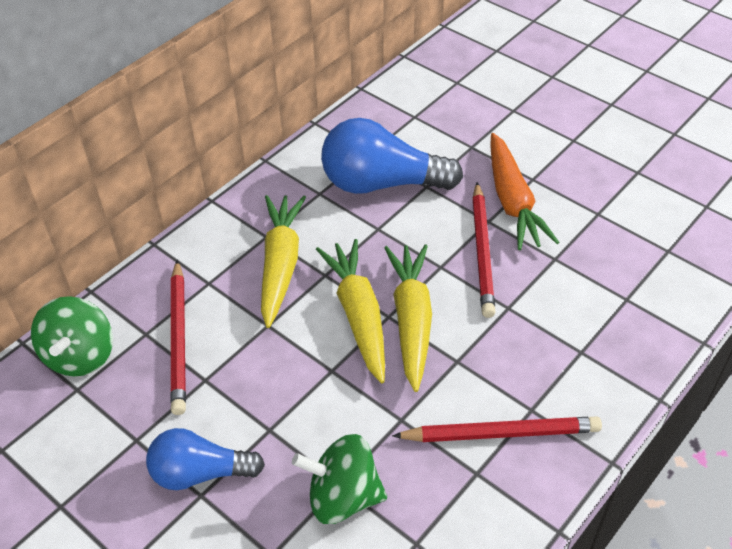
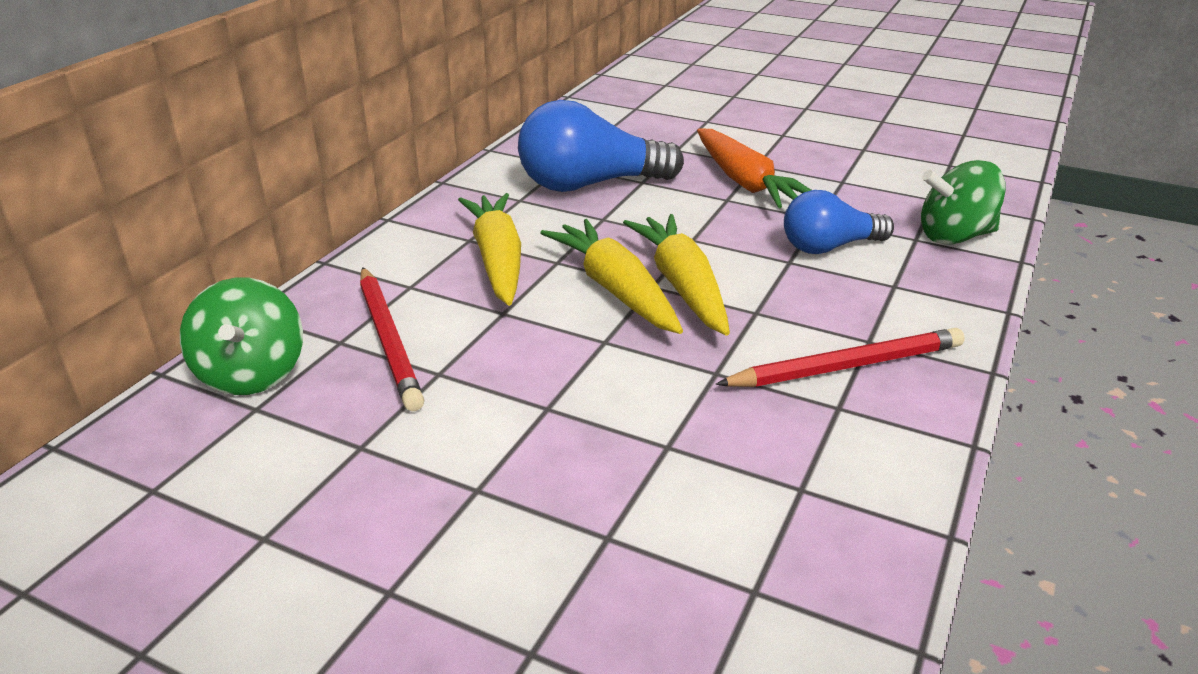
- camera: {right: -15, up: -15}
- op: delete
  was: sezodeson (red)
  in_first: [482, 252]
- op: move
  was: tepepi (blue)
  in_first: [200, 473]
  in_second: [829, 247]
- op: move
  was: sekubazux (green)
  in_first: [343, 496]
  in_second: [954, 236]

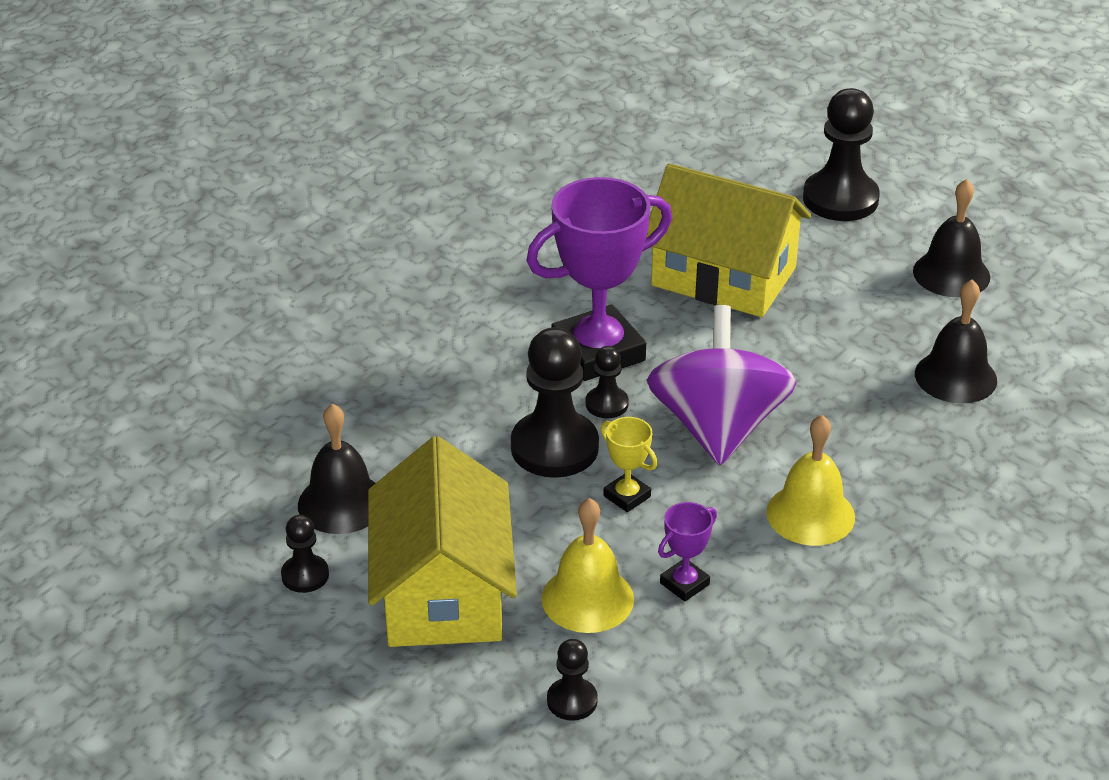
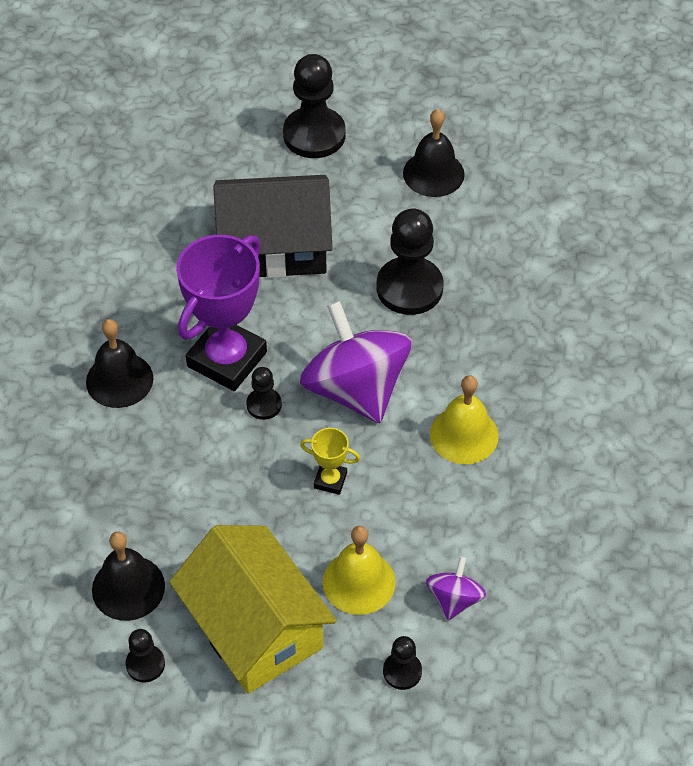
- camera: {right: -30, up: 15}
- op: delete
  was: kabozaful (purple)
  in_first: [684, 584]
- op: insert
  now: sekubazux (purple)
  in_second: [454, 599]
- op: move
  was: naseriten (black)
  in_first: [554, 447]
  in_second: [409, 288]
- op: move
  was: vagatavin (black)
  in_first: [955, 377]
  in_second: [119, 380]
- op: recolor
  was: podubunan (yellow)
  now: podubunan (black)
  in_first: [723, 276]
  in_second: [274, 246]

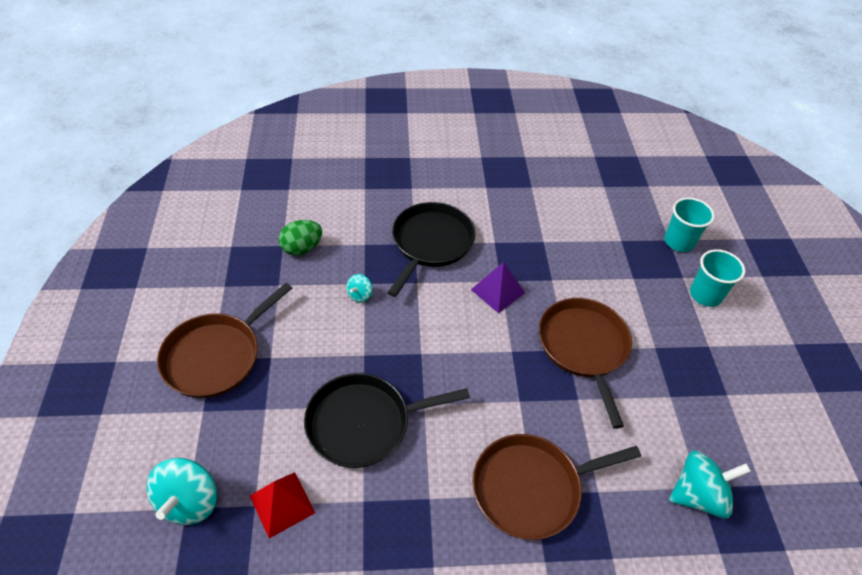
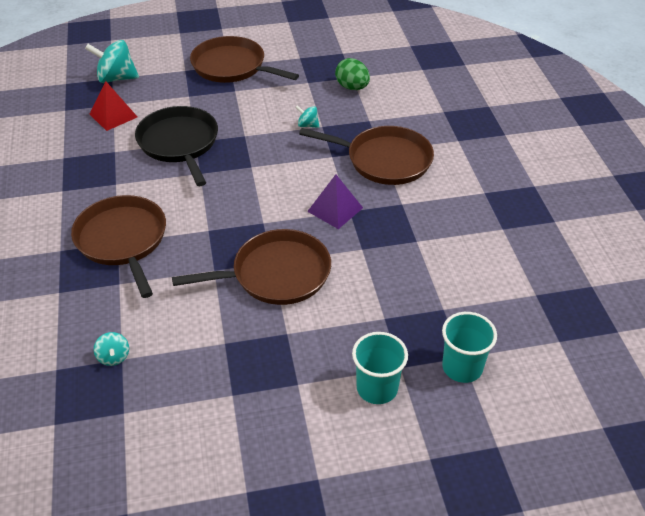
- camera: {right: 85, up: -5}
- op: recolor
  was: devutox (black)
  now: devutox (brown)
  in_first: [430, 243]
  in_second: [384, 160]
- op: resize
  was: sekubazux (turquoise)
  in_first: [698, 495]
  in_second: [114, 357]
  ratio: 0.51

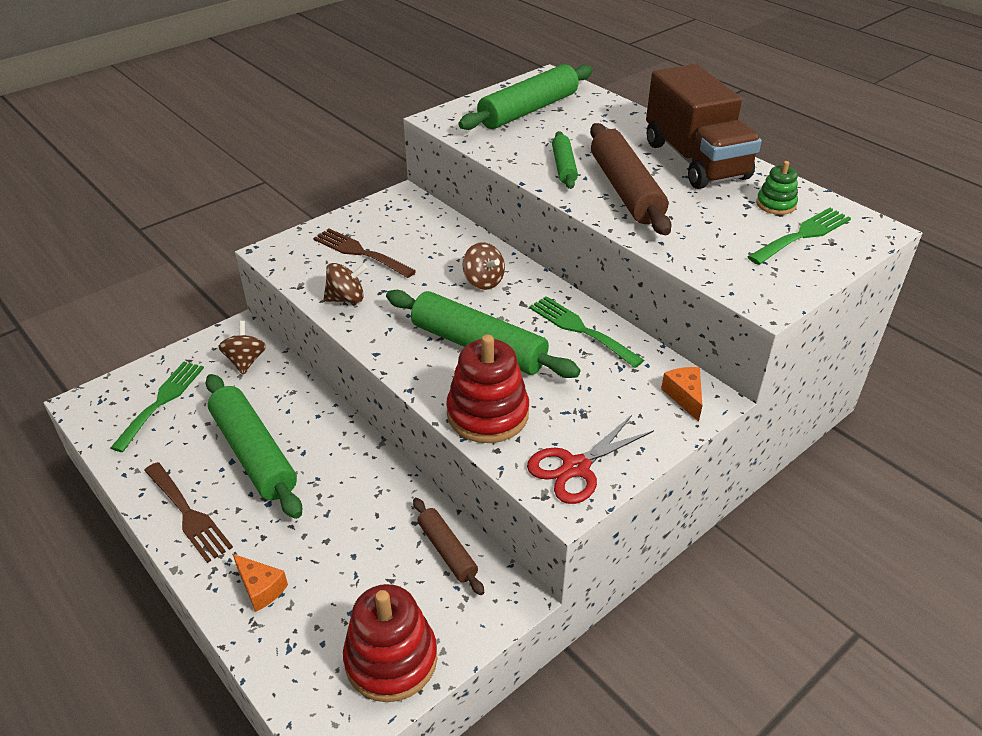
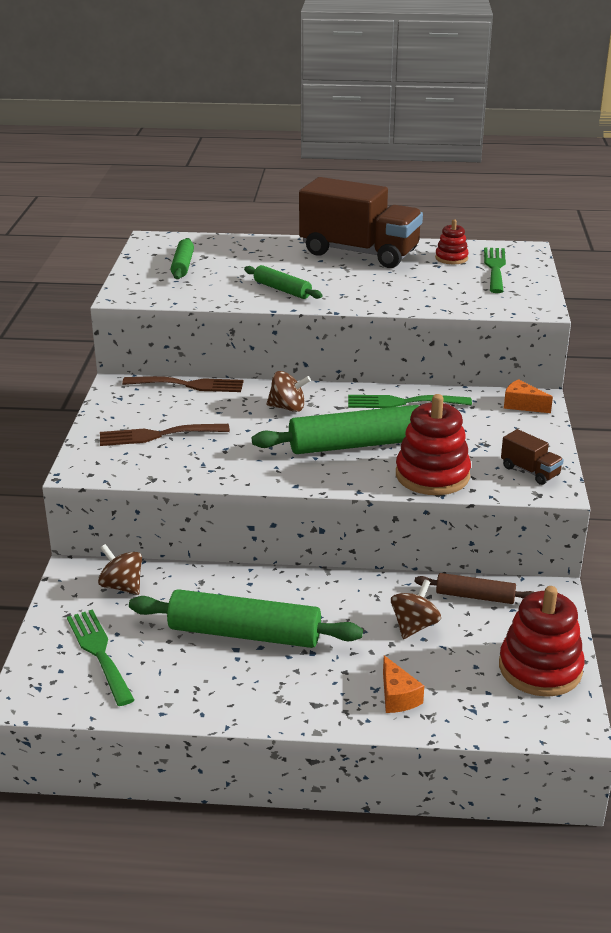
- camera: {right: -45, up: -10}
- op: delete
  was: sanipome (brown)
  in_first: [626, 190]
- op: move
  was: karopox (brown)
  in_first: [188, 514]
  in_second: [189, 385]
- op: move
  was: sekubazux (brown)
  in_first: [346, 299]
  in_second: [414, 626]
- op: replace
  was: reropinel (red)
  now: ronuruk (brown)
  in_first: [576, 467]
  in_second: [530, 471]
- op: recolor
  was: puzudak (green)
  now: puzudak (red)
  in_first: [775, 204]
  in_second: [451, 258]
- op: rotate
  was: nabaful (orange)
  in_first: [260, 588]
  in_second: [397, 696]
  clockwise: 75
- op: resize
  was: sanipome (green)
  in_first: [528, 110]
  in_second: [182, 265]
  ratio: 0.54

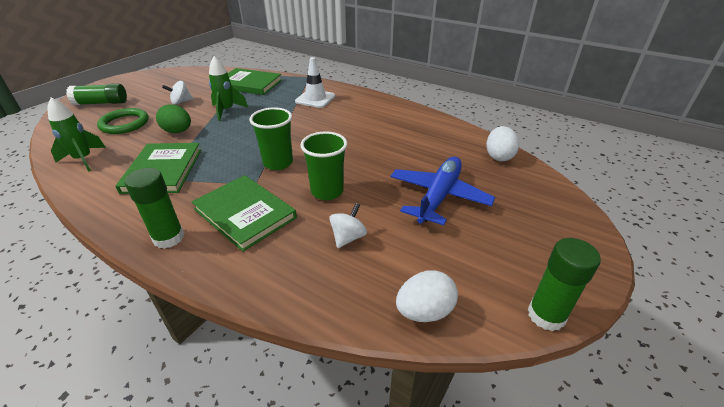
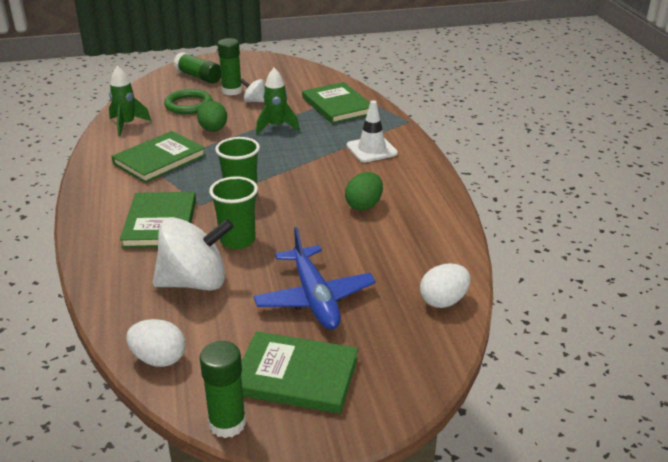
- camera: {right: 45, up: -5}
- op: insert
  now: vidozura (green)
  in_second: [296, 375]
- op: insert
  now: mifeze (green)
  in_second: [364, 205]
- op: move
  was: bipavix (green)
  in_first: [168, 238]
  in_second: [232, 91]
- op: rotate
  was: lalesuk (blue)
  in_first: [439, 196]
  in_second: [314, 298]
  clockwise: 90
- op: resize
  was: sekubazux (white)
  in_first: [348, 237]
  in_second: [194, 282]
  ratio: 2.1

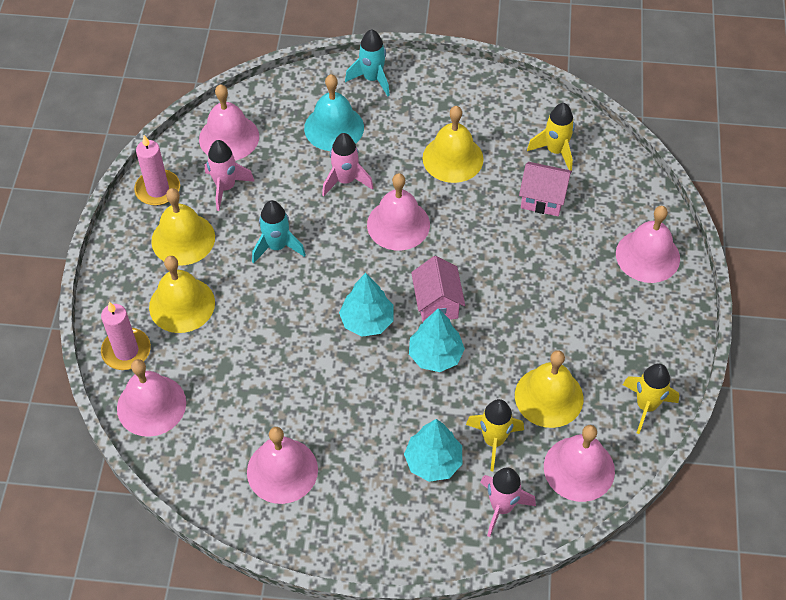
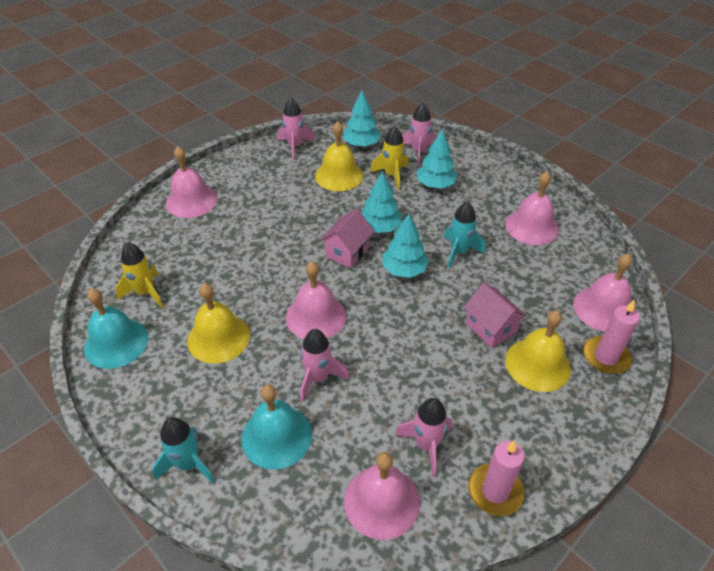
- camera: {right: -140, up: -10}
- op: delete
  was: vagatavin (yellow)
  in_first: [183, 239]
- op: insert
  now: vagatavin (turquoise)
  in_second: [116, 343]
- op: move
  was: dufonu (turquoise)
  in_first: [277, 246]
  in_second: [459, 252]
- op: move
  was: podubunan (pink)
  in_first: [542, 199]
  in_second: [490, 328]
- op: replace
  was: vagatavin (pink)
  now: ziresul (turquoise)
  in_first: [579, 468]
  in_second: [361, 144]
- op: recolor
  was: dufonu (yellow)
  now: dufonu (pink)
  in_first: [646, 406]
  in_second: [295, 146]

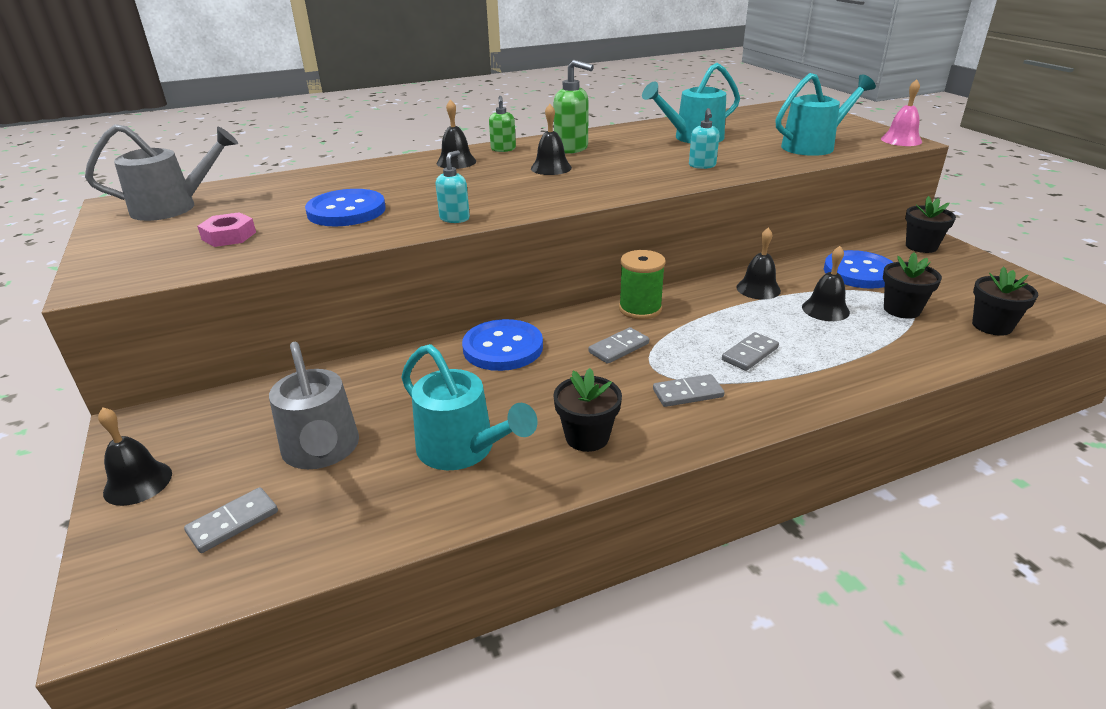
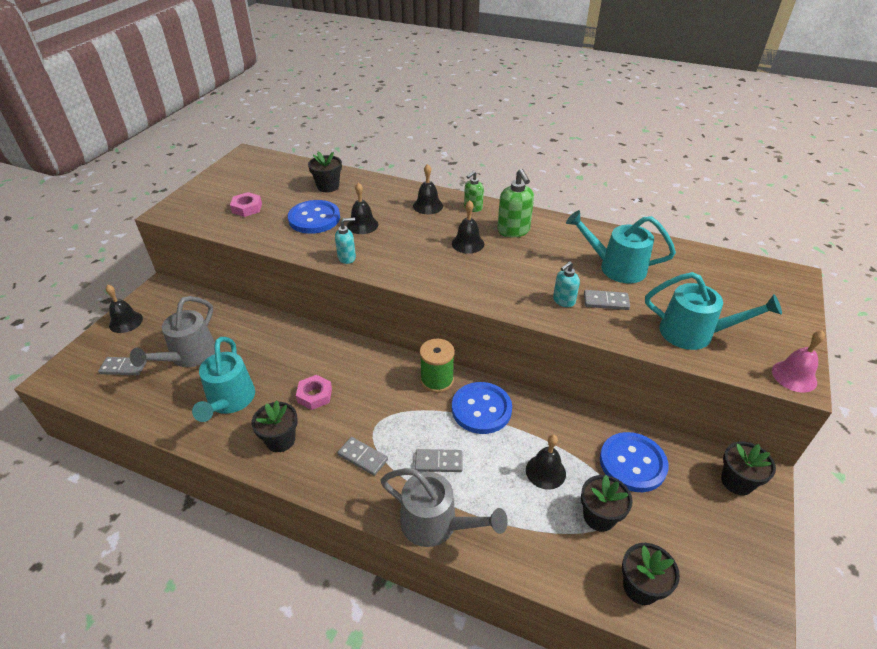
- camera: {right: 45, up: 10}
- op: insert
  now: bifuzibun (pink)
  in_second: [314, 395]
- op: insert
  now: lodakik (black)
  in_second: [328, 186]
- op: move
  was: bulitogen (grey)
  in_first: [174, 207]
  in_second: [437, 524]
- op: move
  was: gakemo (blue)
  in_first: [503, 348]
  in_second: [481, 409]
- op: move
  was: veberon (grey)
  in_first: [619, 348]
  in_second: [606, 302]
- op: move
  was: vagatavin (black)
  in_first: [758, 289]
  in_second: [362, 225]

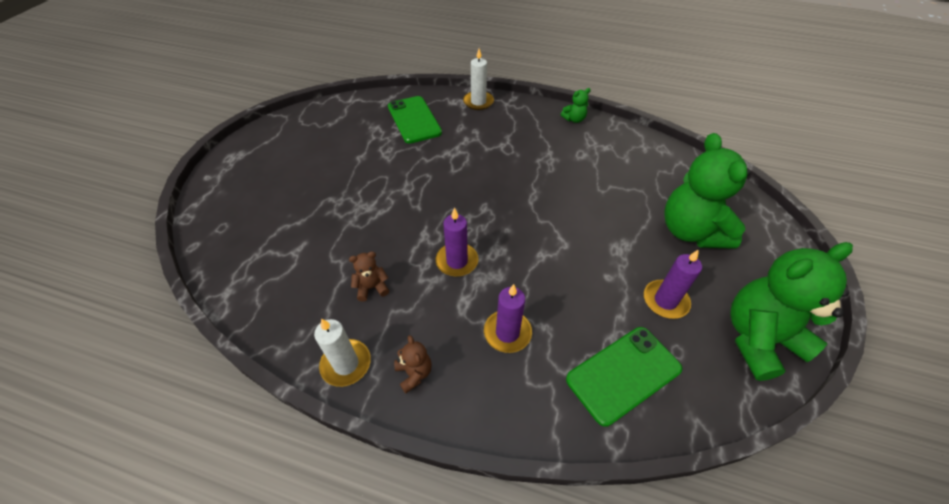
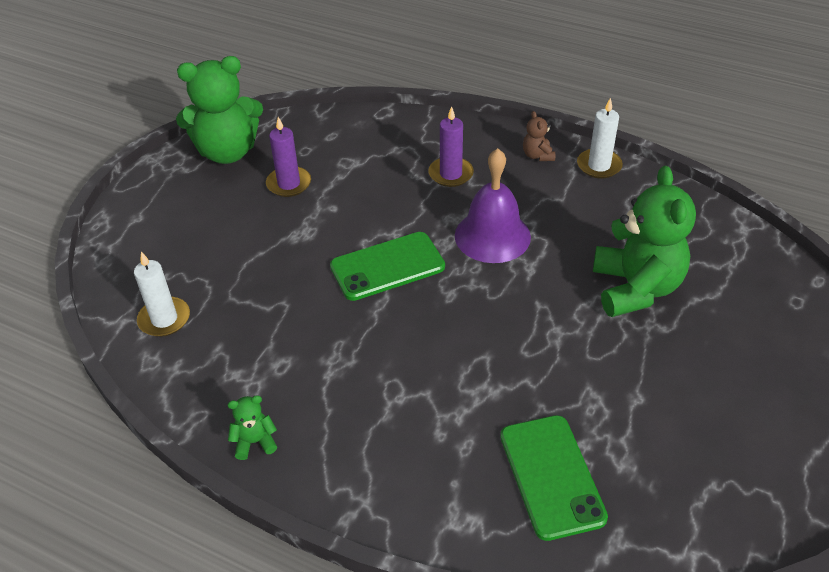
- camera: {right: -170, up: -5}
- op: delete
  was: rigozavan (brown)
  in_first: [372, 287]
- op: move
  was: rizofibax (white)
  in_first: [478, 102]
  in_second: [164, 319]
- op: move
  was: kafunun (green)
  in_first: [623, 374]
  in_second: [387, 266]
- op: move
  was: rigozavan (green)
  in_first: [691, 231]
  in_second: [635, 288]
- op: replace
  was: rizofibax (purple)
  now: vagatavin (purple)
  in_first: [457, 261]
  in_second: [492, 236]

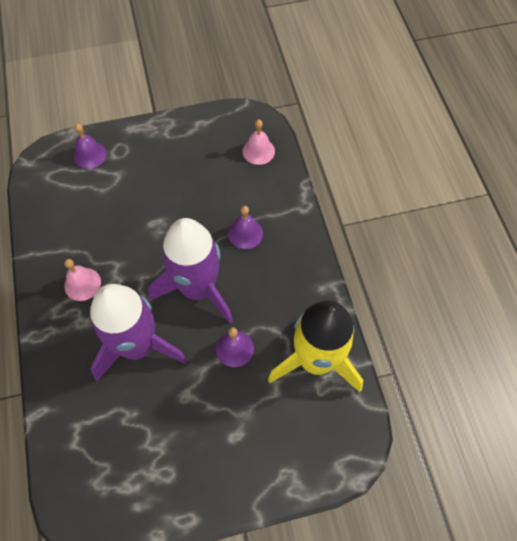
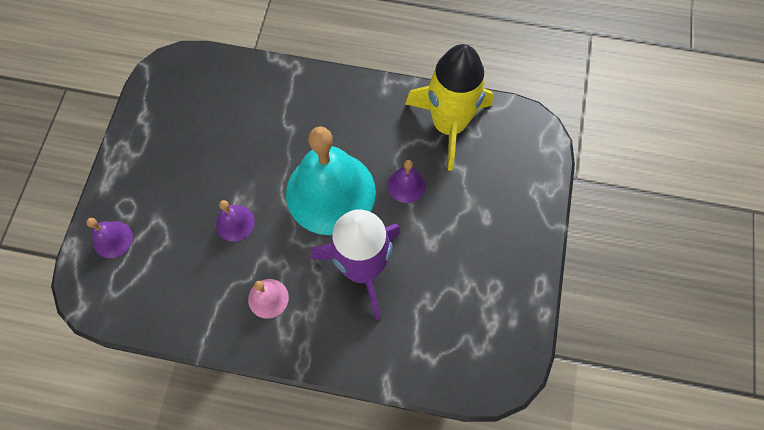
- camera: {right: -65, up: 5}
- op: delete
  was: vagatavin (pink)
  in_first: [258, 151]
- op: move
  was: vagatavin (purple)
  in_first: [245, 233]
  in_second: [235, 223]
- op: replace
  was: dufonu (purple)
  now: vagatavin (turquoise)
  in_first: [198, 288]
  in_second: [330, 192]

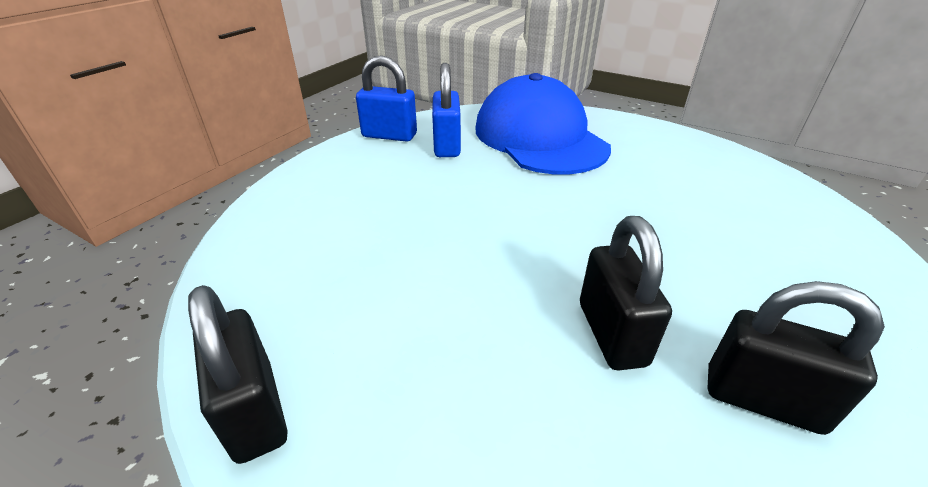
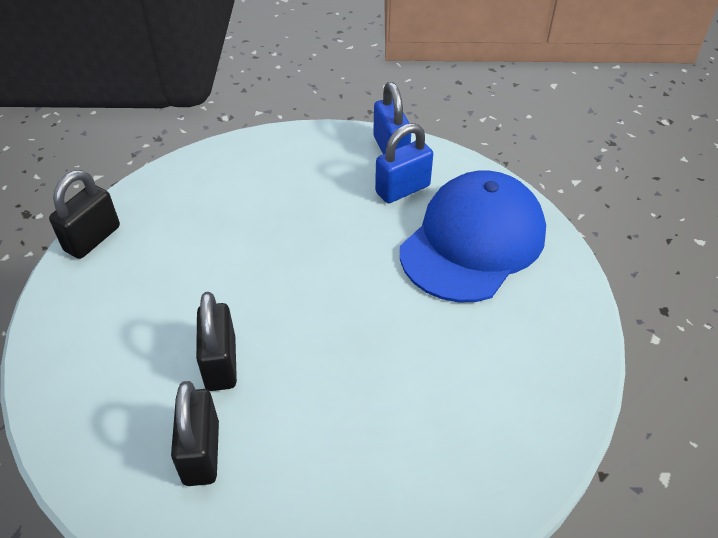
- camera: {right: 60, up: 10}
- op: rotate
  was: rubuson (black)
  in_first: [611, 333]
  in_second: [221, 363]
  clockwise: -60

